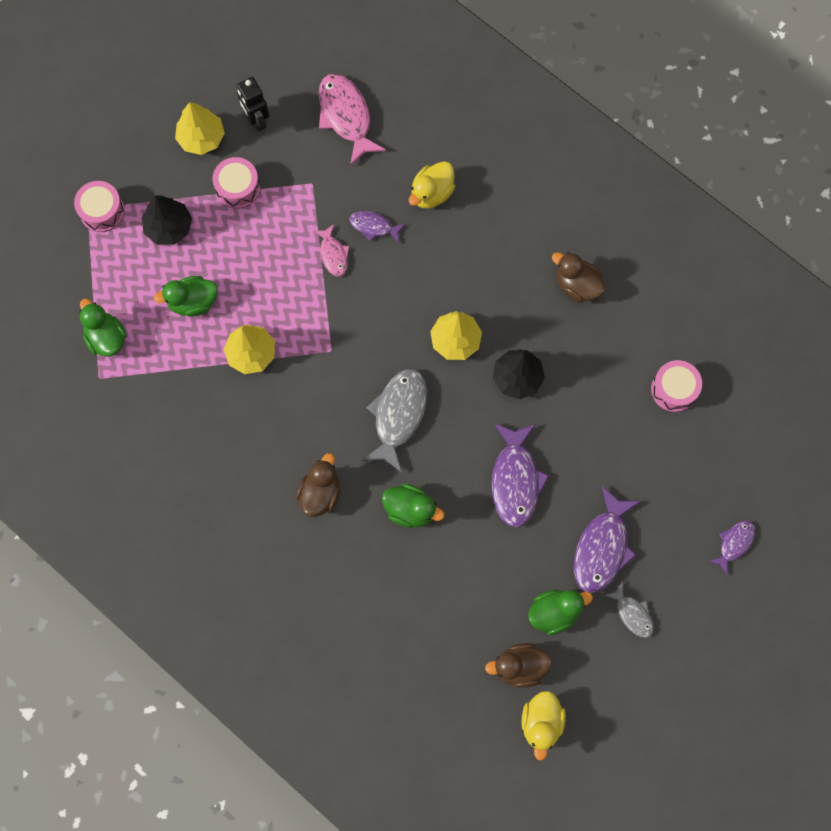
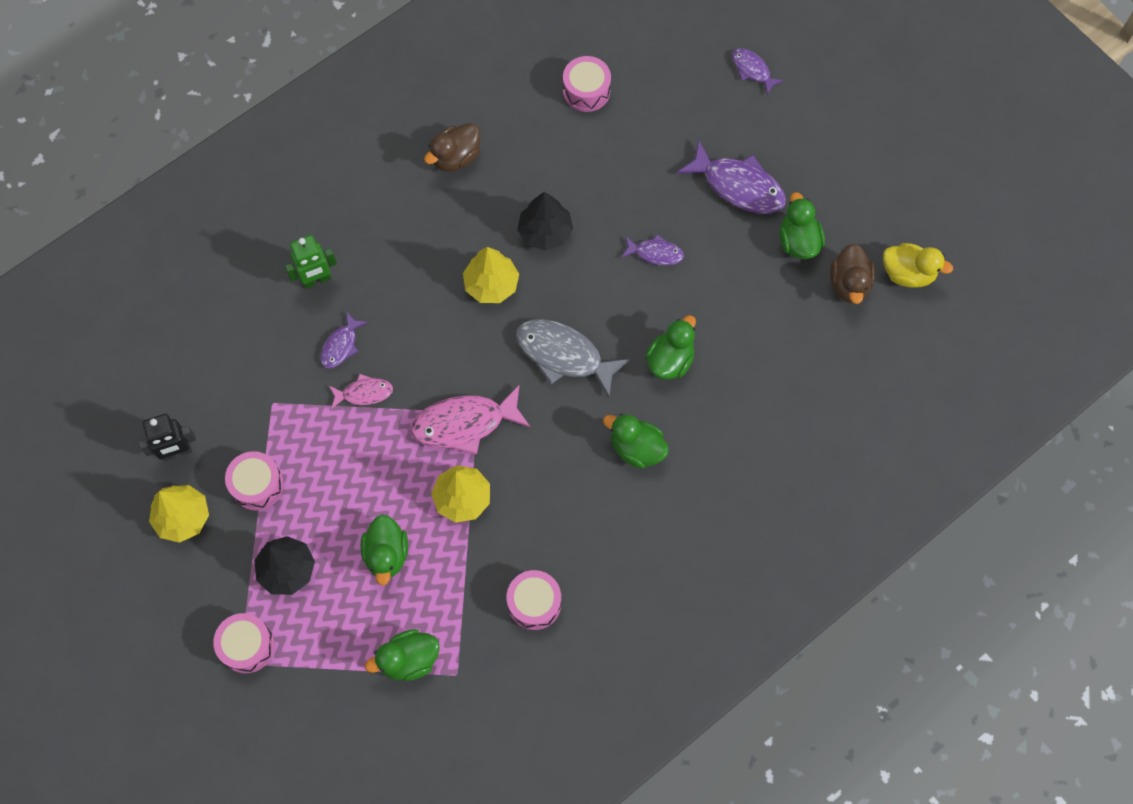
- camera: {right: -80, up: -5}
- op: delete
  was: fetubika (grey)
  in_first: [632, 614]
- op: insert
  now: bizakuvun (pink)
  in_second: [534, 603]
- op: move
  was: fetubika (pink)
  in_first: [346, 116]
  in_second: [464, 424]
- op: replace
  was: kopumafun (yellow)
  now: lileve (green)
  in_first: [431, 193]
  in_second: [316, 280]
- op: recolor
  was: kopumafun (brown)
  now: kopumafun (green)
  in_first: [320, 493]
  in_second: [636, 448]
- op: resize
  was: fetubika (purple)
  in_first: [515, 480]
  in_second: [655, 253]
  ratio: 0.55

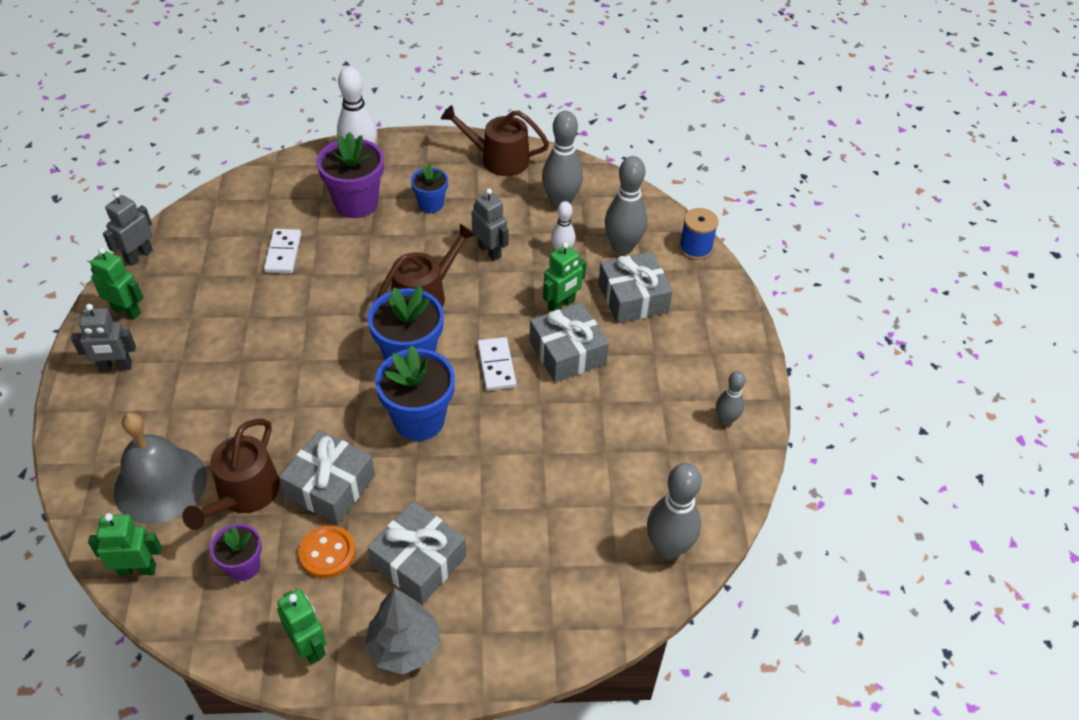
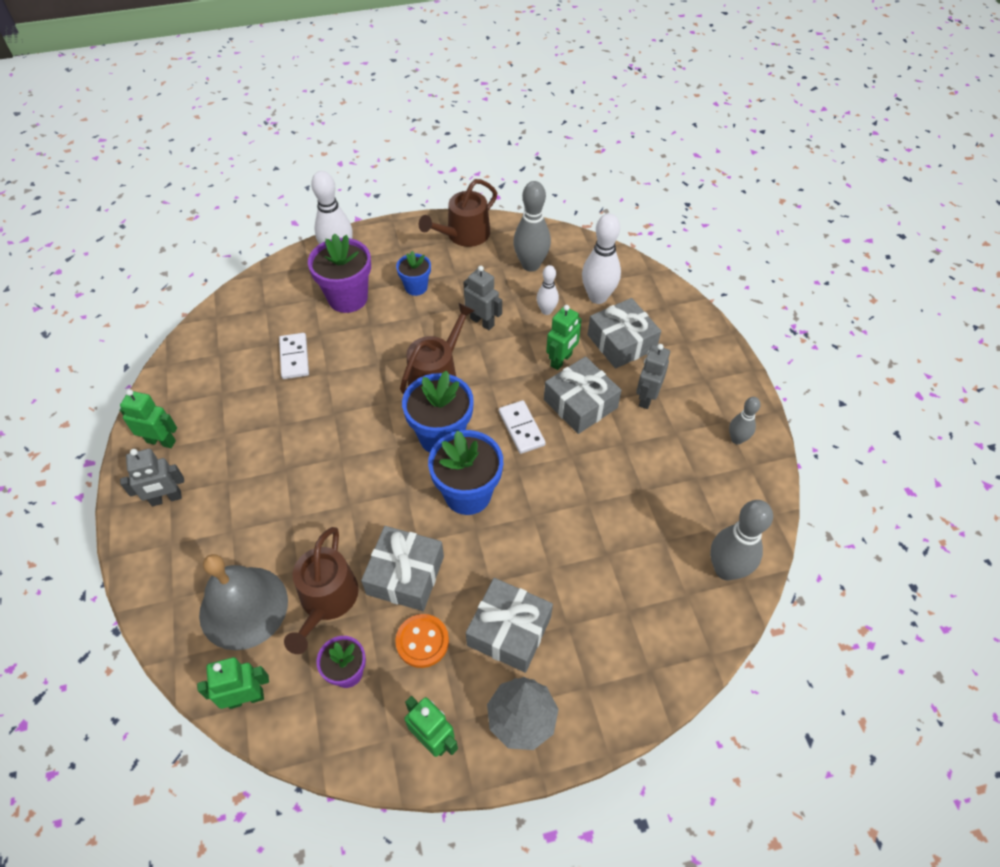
- camera: {right: -10, up: 5}
- op: delete
  was: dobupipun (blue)
  in_first: [695, 248]
- op: move
  was: lileve (grey)
  in_first: [138, 256]
  in_second: [646, 398]
- op: recolor
  was: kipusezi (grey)
  now: kipusezi (white)
  in_first: [622, 247]
  in_second: [597, 297]
- op: rotate
  was: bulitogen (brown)
  in_first: [499, 159]
  in_second: [464, 235]
  clockwise: -45

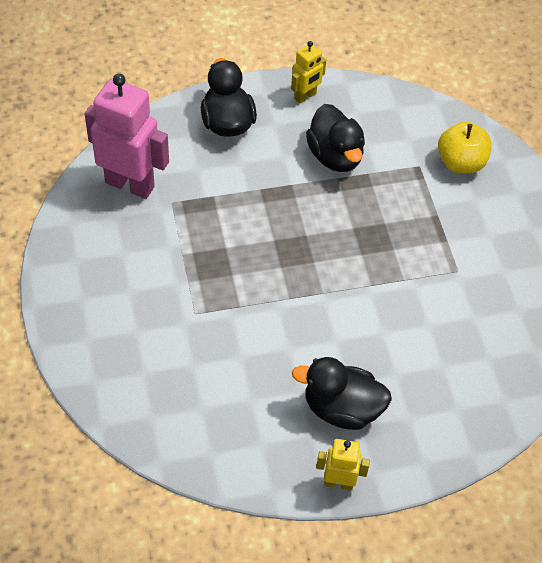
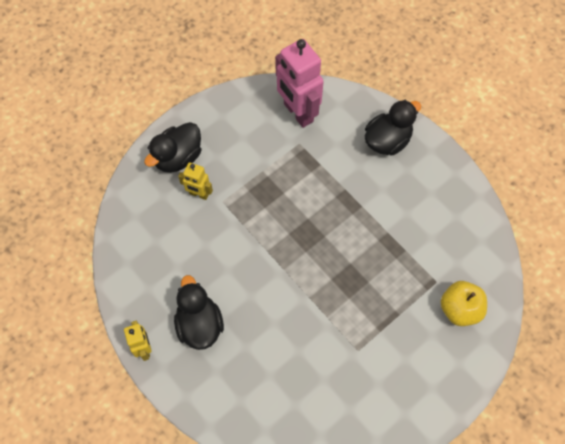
- camera: {right: 65, up: 10}
- op: move
  was: lileve (yellow)
  in_first: [305, 96]
  in_second: [199, 194]
- op: move
  was: kopumafun (black)
  in_first: [335, 156]
  in_second: [178, 158]
- op: rotate
  was: lileve (pink)
  in_first: [130, 184]
  in_second: [298, 113]
  clockwise: 150

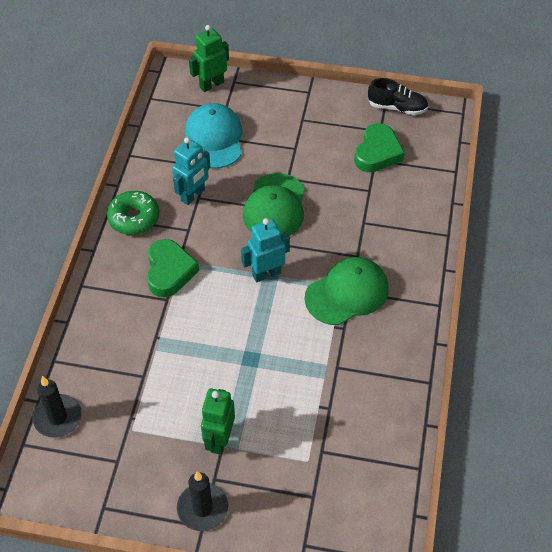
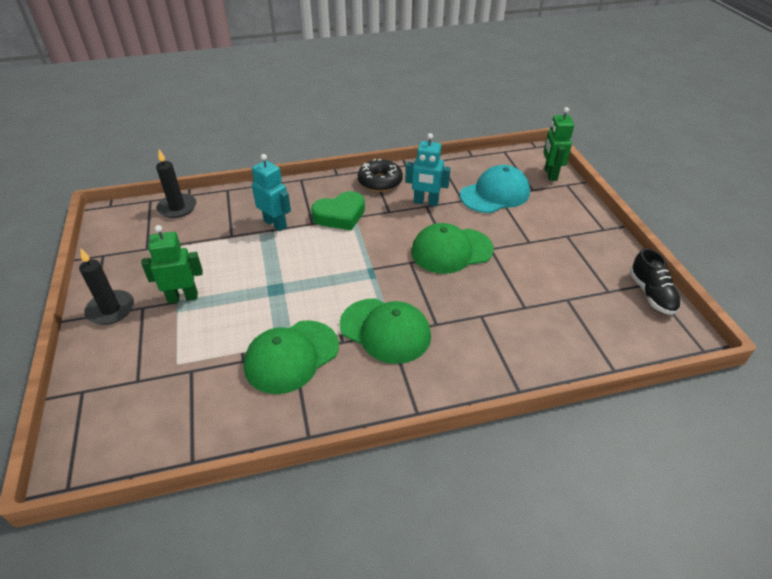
- camera: {right: 65, up: -10}
- op: delete
  was: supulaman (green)
  in_first: [377, 153]
- op: insert
  now: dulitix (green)
  in_second: [291, 356]
- op: move
  was: lileve (turquoise)
  in_first: [266, 274]
  in_second: [275, 224]
- op: recolor
  was: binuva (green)
  now: binuva (black)
  in_first: [134, 218]
  in_second: [380, 182]
- op: rotate
  was: lileve (green)
  in_first: [211, 84]
  in_second: [550, 174]
  clockwise: -120

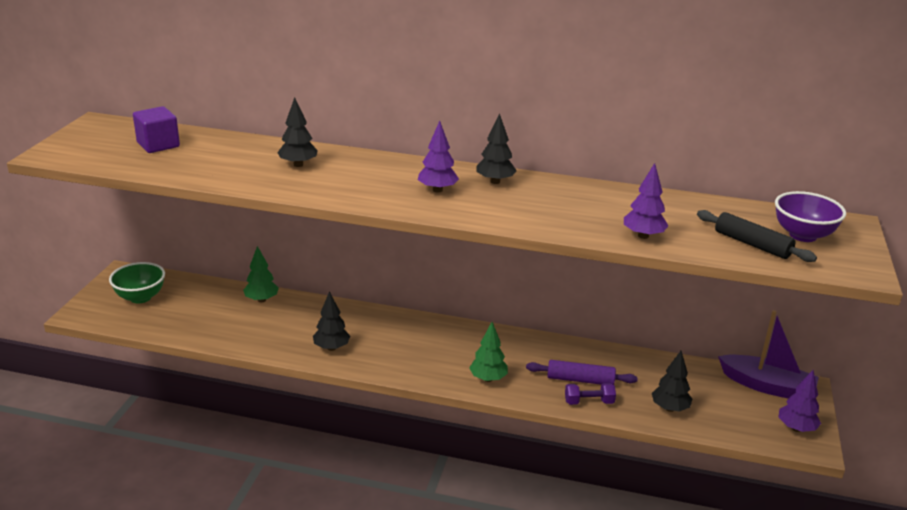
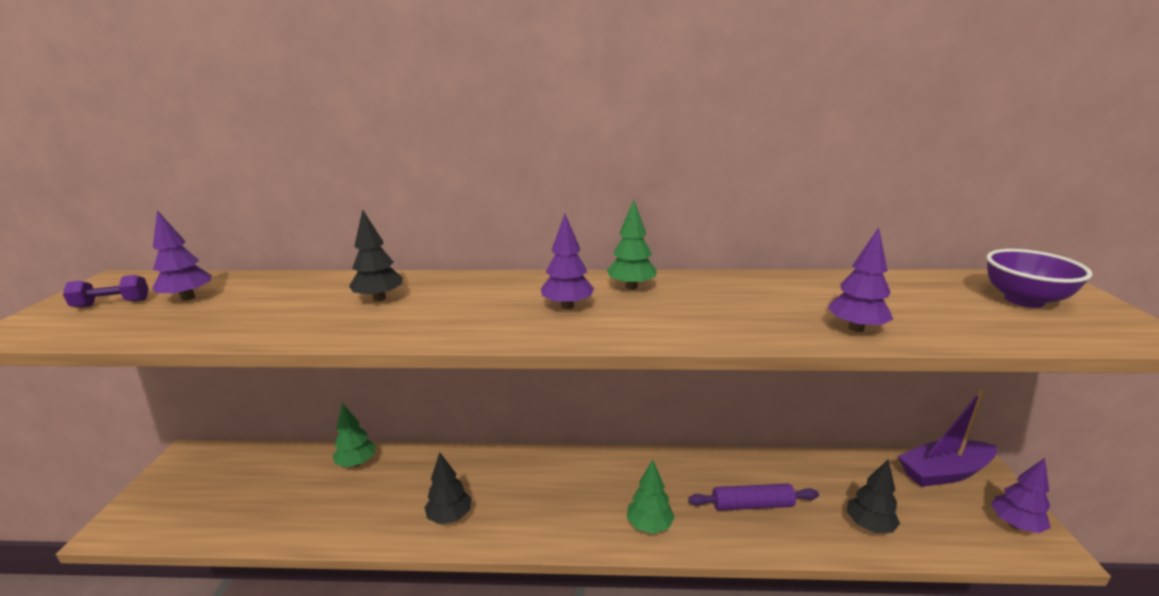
- camera: {right: -10, up: -5}
- op: delete
  was: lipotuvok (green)
  in_first: [140, 297]
- op: delete
  was: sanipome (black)
  in_first: [752, 244]
- op: move
  was: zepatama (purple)
  in_first: [589, 402]
  in_second: [112, 303]
- op: replace
  was: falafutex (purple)
  now: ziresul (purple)
  in_first: [158, 145]
  in_second: [188, 298]
- op: recolor
  was: ziresul (black)
  now: ziresul (green)
  in_first: [495, 181]
  in_second: [631, 287]
- op: rotate
  was: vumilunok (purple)
  in_first: [767, 386]
  in_second: [944, 472]
  clockwise: 150

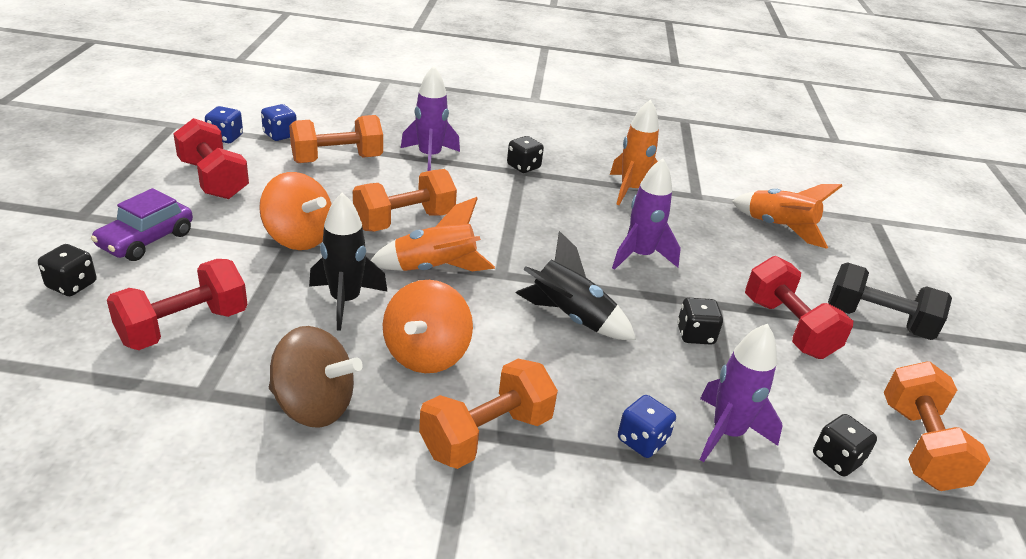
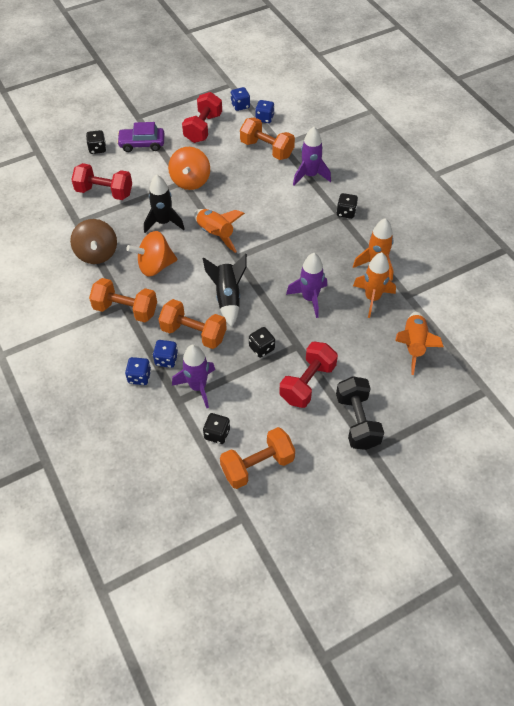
- camera: {right: 60, up: 20}
- op: insert
  now: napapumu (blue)
  in_second: [139, 377]
- op: insert
  now: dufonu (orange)
  in_second: [372, 298]
- op: move
  was: zepatama (orange)
  in_first: [404, 221]
  in_second: [194, 333]

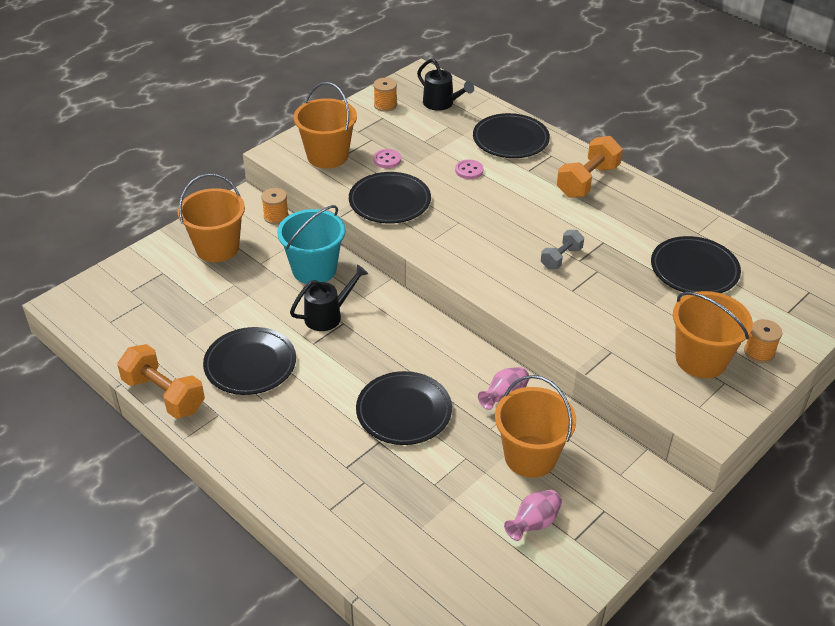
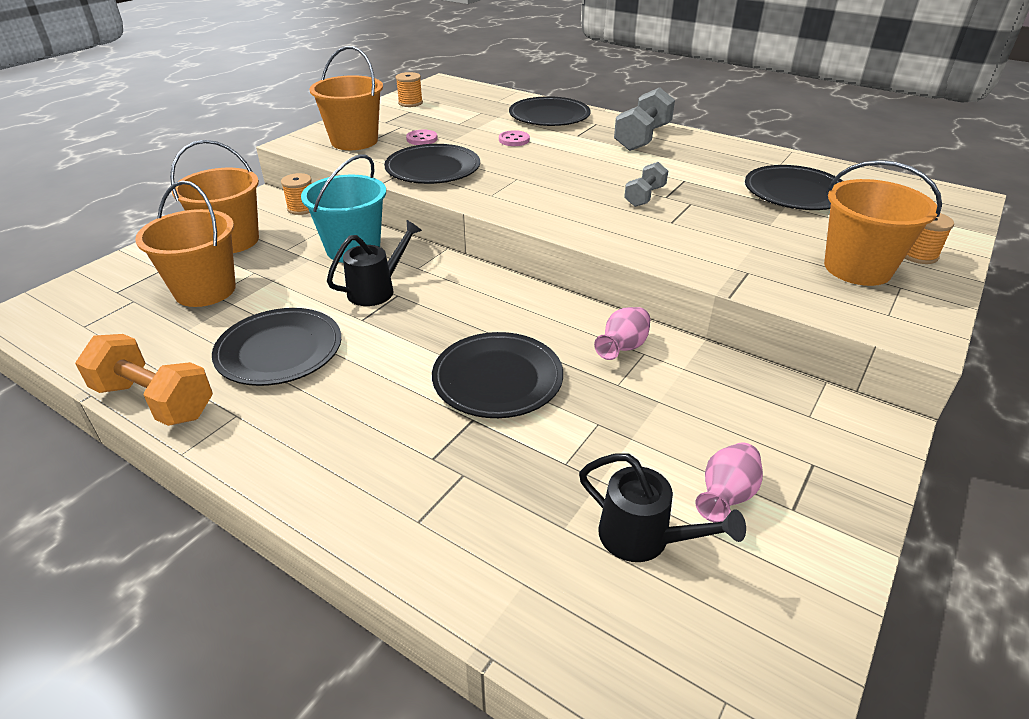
- camera: {right: -10, up: -5}
- op: move
  was: bulitogen (black)
  in_first: [442, 104]
  in_second: [644, 538]
- op: move
  was: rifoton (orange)
  in_first: [530, 456]
  in_second: [205, 290]
- op: recolor
  was: zepatama (orange)
  now: zepatama (grey)
  in_first: [587, 181]
  in_second: [642, 138]

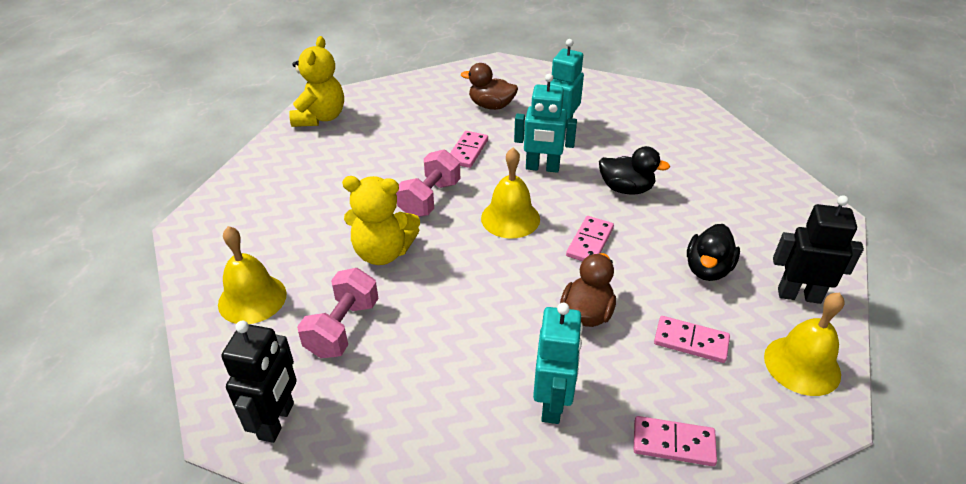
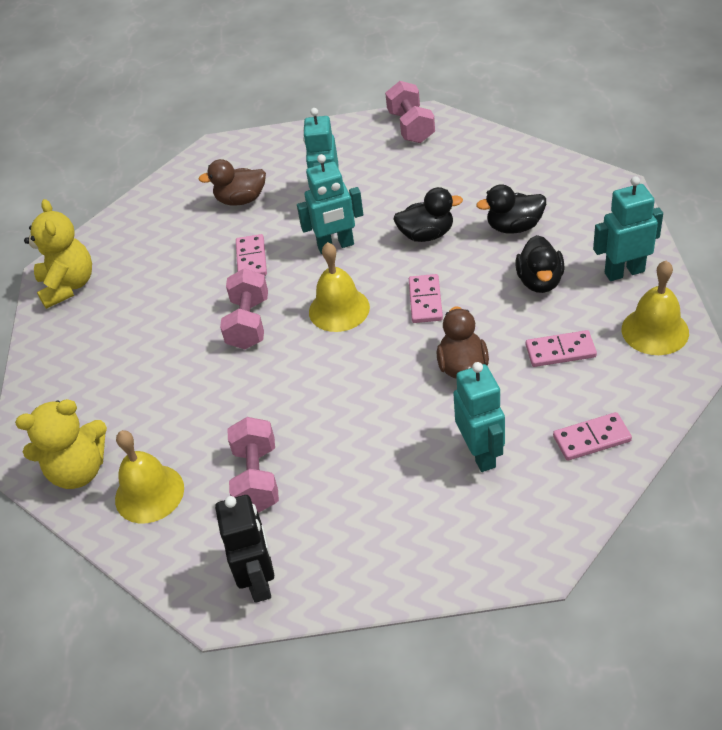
- camera: {right: -20, up: 5}
- op: insert
  now: zepatama (pink)
  in_second: [411, 127]
- op: insert
  now: kopumafun (black)
  in_second: [514, 227]
- op: move
  was: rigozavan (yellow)
  in_first: [383, 252]
  in_second: [78, 471]
- op: recolor
  was: lileve (black)
  now: lileve (turquoise)
  in_first: [799, 295]
  in_second: [624, 272]

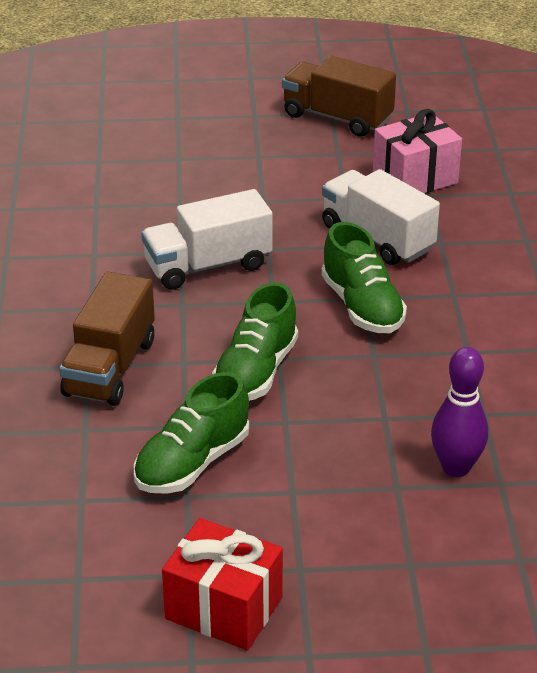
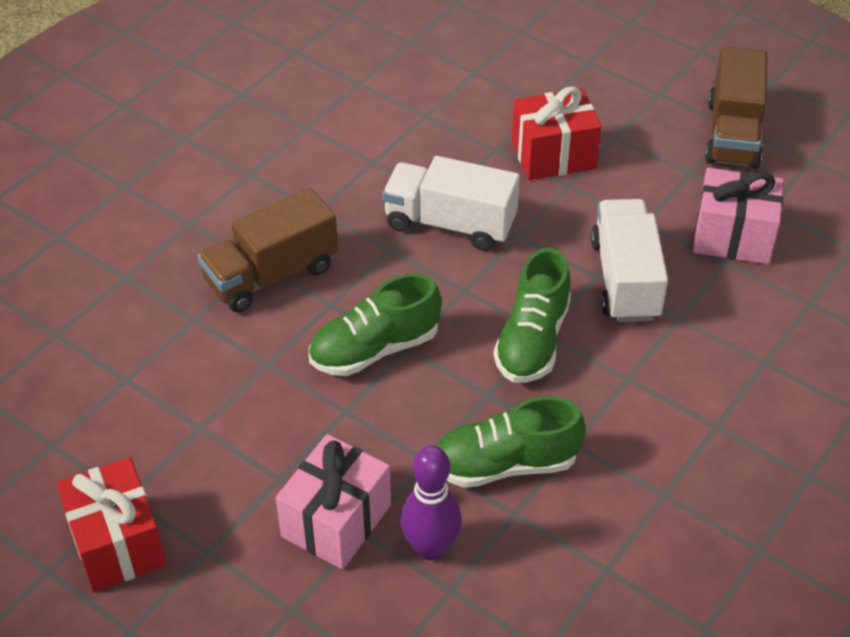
- camera: {right: 40, up: 10}
- op: insert
  now: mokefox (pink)
  in_second: [336, 521]
- op: insert
  now: mokefox (red)
  in_second: [553, 155]
- op: move
  was: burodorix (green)
  in_first: [192, 463]
  in_second: [505, 464]
- op: rotate
  was: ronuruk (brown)
  in_first: [337, 118]
  in_second: [732, 134]
  clockwise: -150

